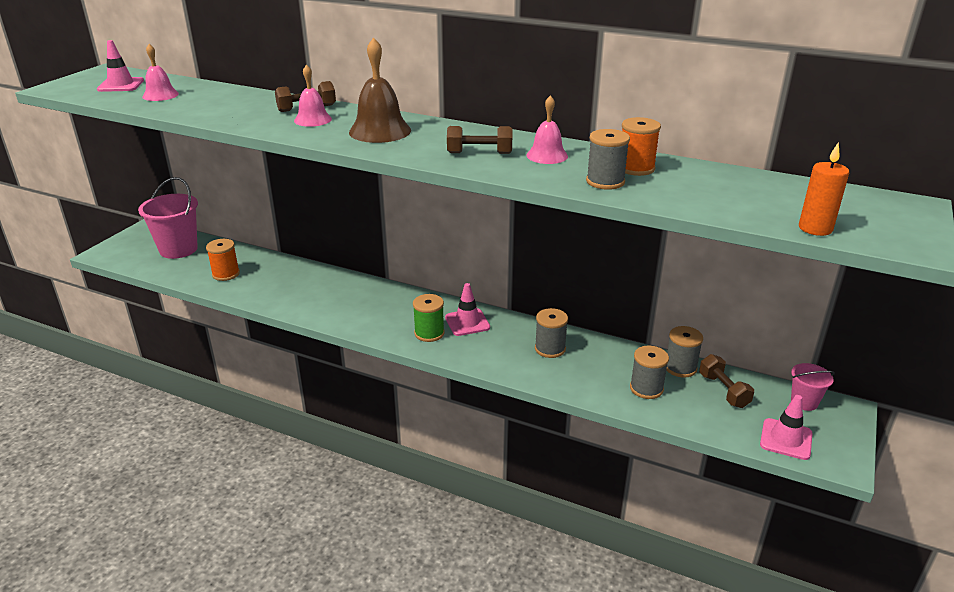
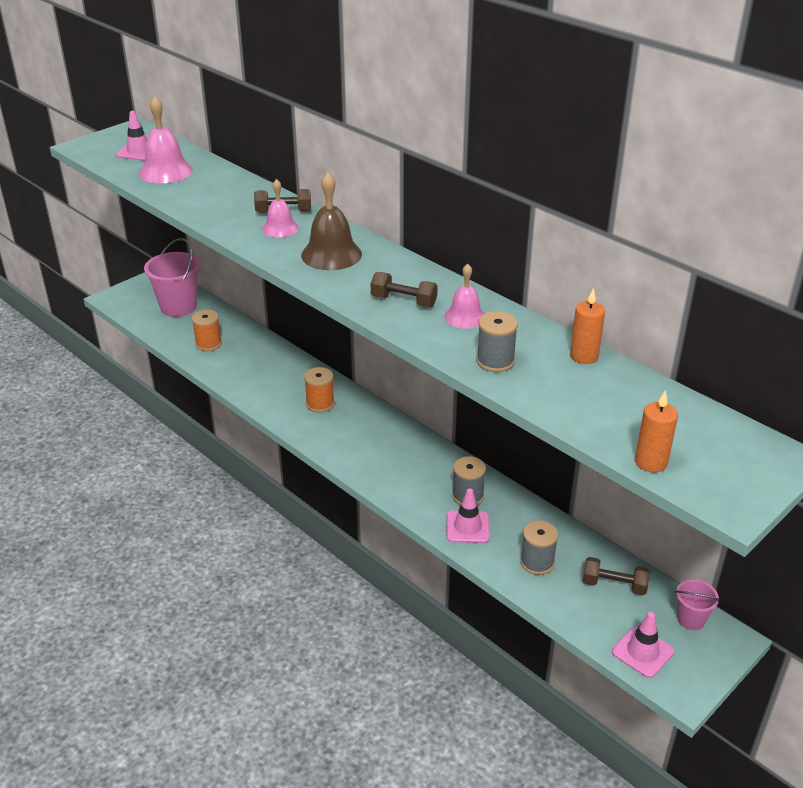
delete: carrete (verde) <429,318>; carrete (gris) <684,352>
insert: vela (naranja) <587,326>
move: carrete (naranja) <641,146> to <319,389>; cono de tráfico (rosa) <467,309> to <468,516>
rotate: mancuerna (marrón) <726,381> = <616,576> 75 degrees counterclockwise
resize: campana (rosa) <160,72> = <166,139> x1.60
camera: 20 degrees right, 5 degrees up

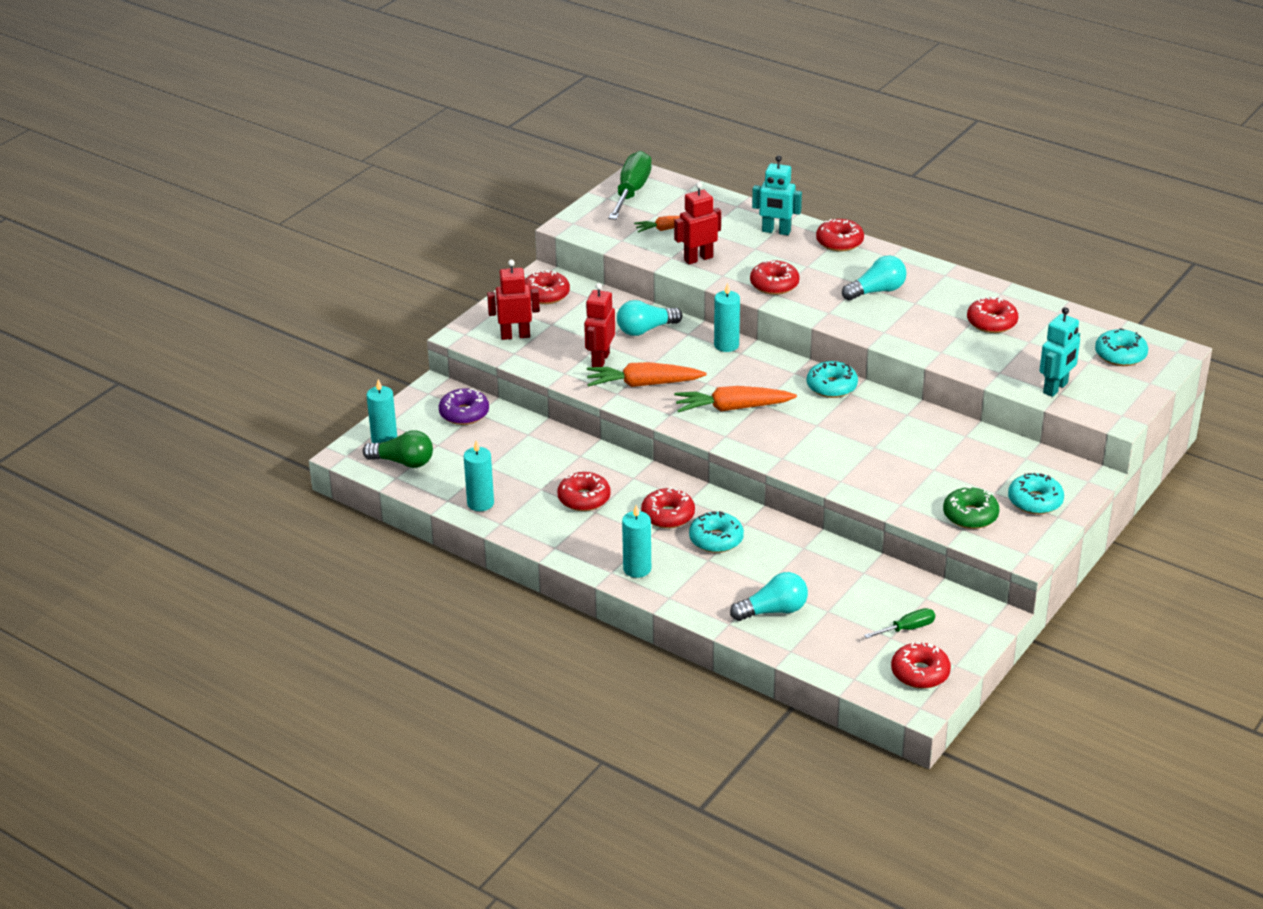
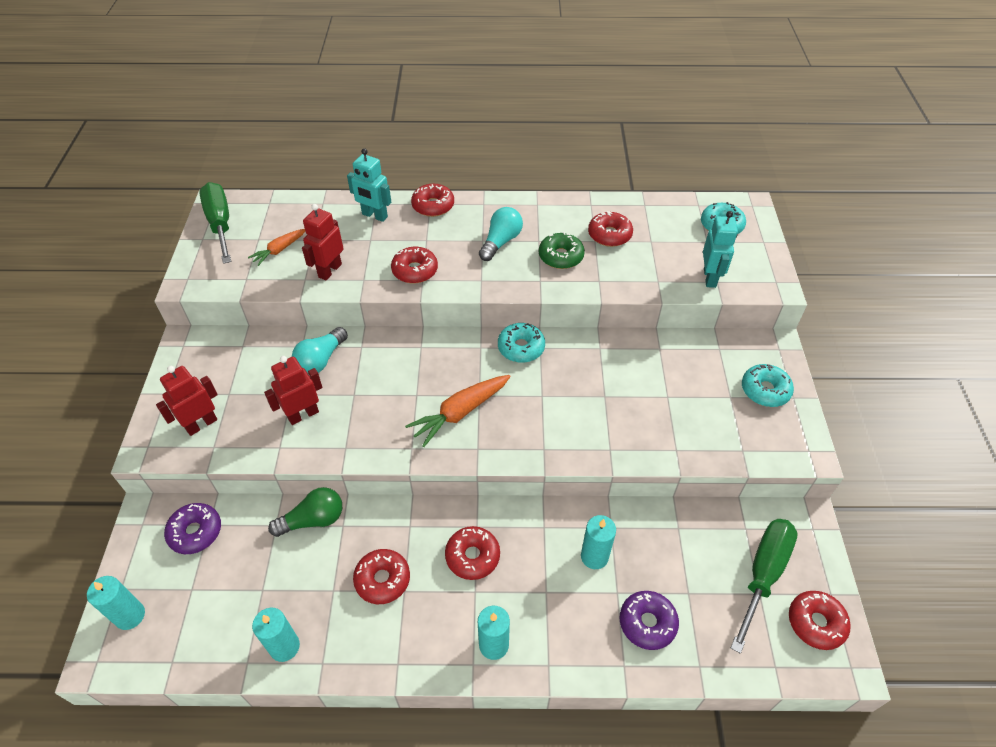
delete: rosquilla (rojo) <547,287>; zanahoria (naranja) <647,374>; rosquilla (turquesa) <716,532>
move: vela (turquesa) <727,317> to <598,542>; bombilla (verde) <398,449> to <305,512>; rosquilla (verde) <971,507> to <562,250>
replace: bombilla (turquesa) <769,596> to rosquilla (morado) <649,620>
rotate: robot (turquesa) <777,195> = <369,185> 45 degrees clockwise; robot (rojo) <599,325> = <293,390> 75 degrees clockwise
resize: destornillador (verde) <899,623> = <764,586> x1.96
camera: 35 degrees left, 15 degrees up

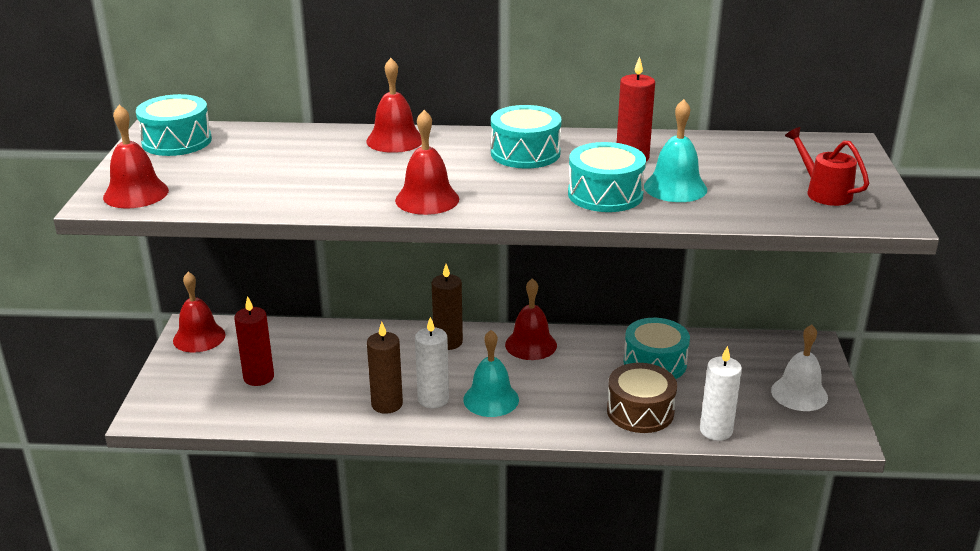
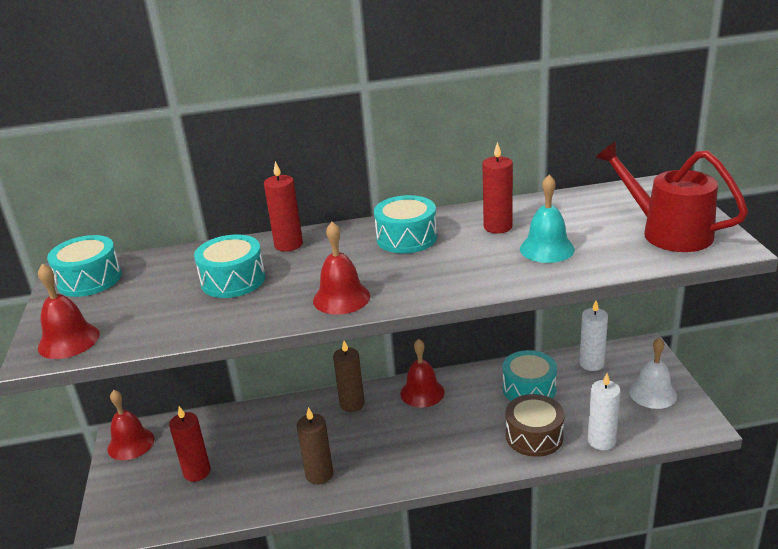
delete: campana (turquesa) <491,373>
move: tambor (turquesa) <607,177> to <229,266>; vela (blanco) <432,363> to <593,335>
replace: campana (rojo) <394,105> to vela (rojo) <283,206>
resize: regadera (rojo) <827,166> = <671,196> x1.77
camera: 10 degrees left, 0 degrees up

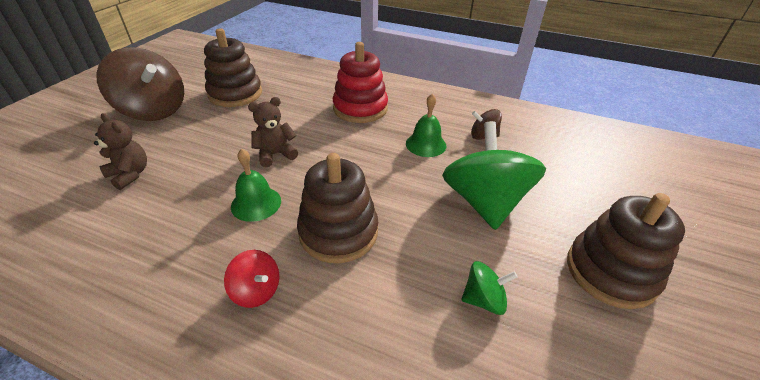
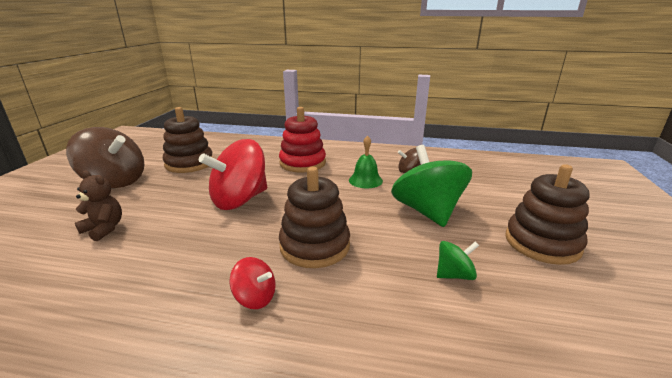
delete: campana (verde) <256,185>
replace: osito (marrón) <273,132> to peonza (rojo) <233,174>
camera: 10 degrees left, 15 degrees down

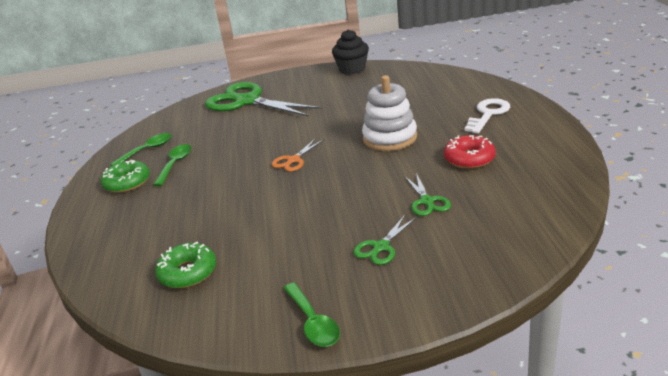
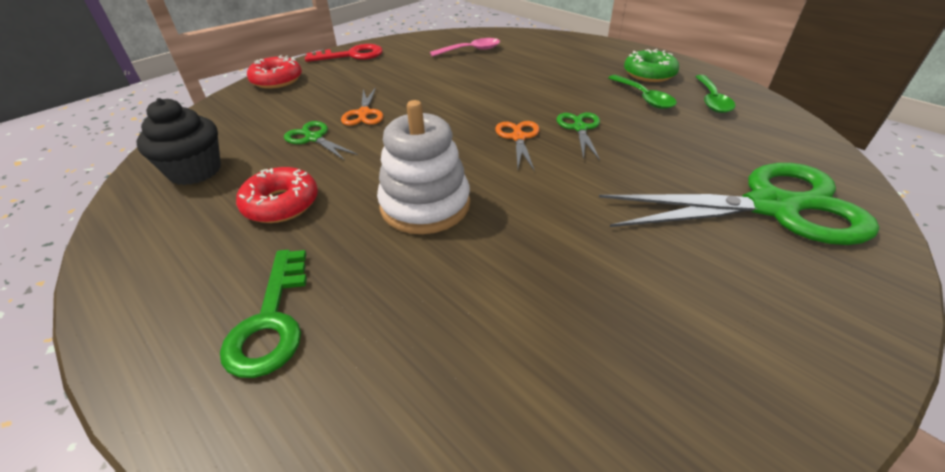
insert: rosquilla (rojo) <274,72>; tijeras (naranja) <362,106>
move: magdalena (negro) <350,52> to <178,141>; tijeras (verde) <385,240> to <578,136>
replace: rosquilla (verde) <185,265> to cuchara (rosa) <465,47>; cuchara (verde) <311,315> to llave (rojo) <344,53>
recolor: llave (blanco) <487,116> to llave (verde) <263,314>
camera: 140 degrees right, 10 degrees up

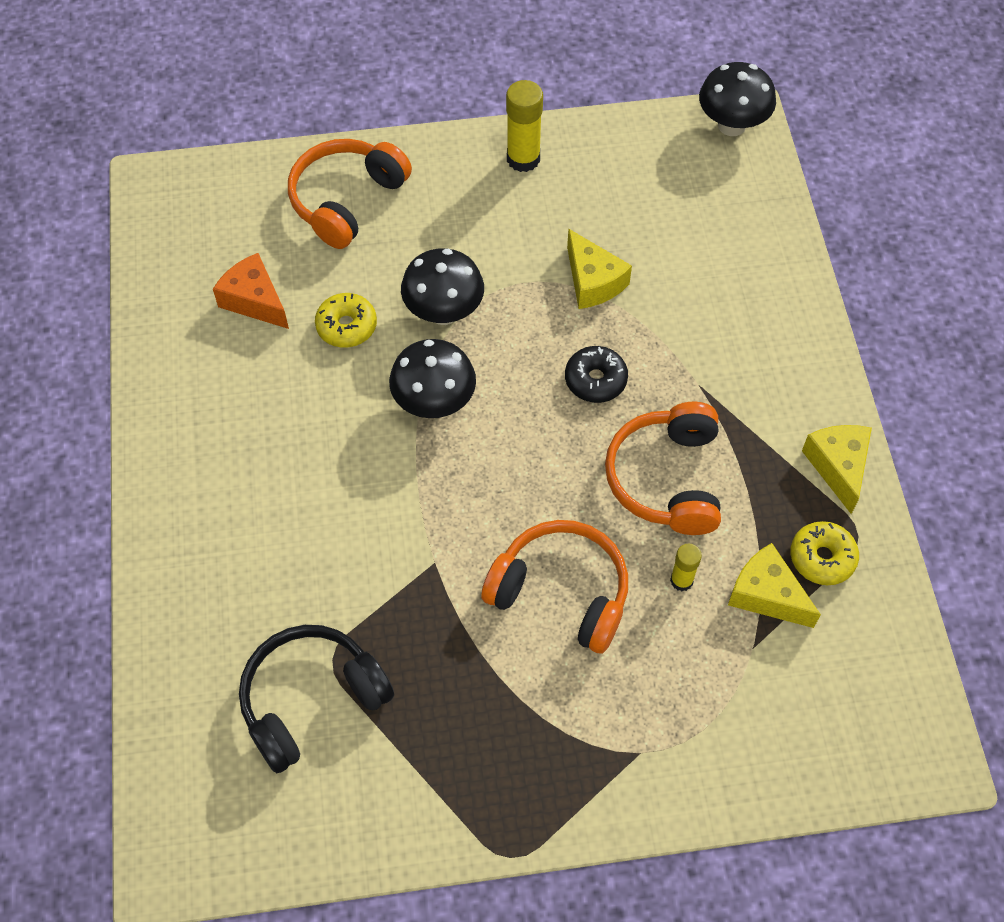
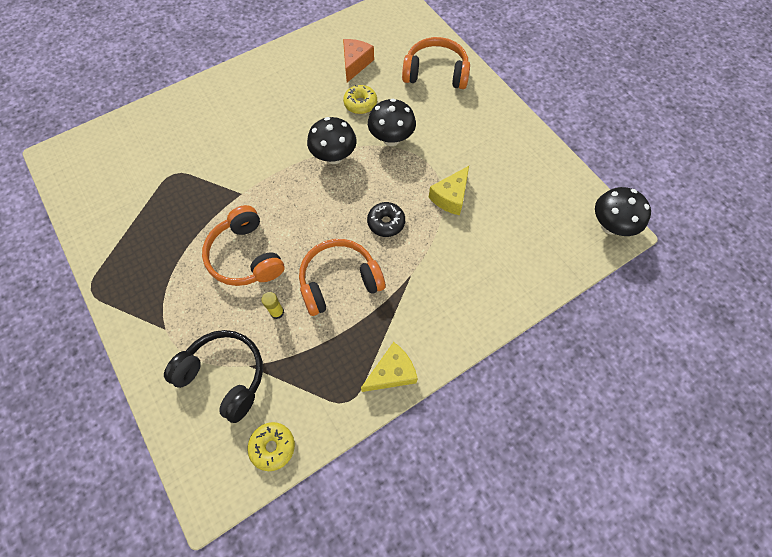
delete: barra de pegamento (amarillo) <524,126>; queso (amarillo) <774,585>
move: rosquilla (amarillo) <824,553> to <271,446>; auriculares (negro) <316,699> to <213,376>
rotate: auriculares (naranja) <554,586> = <243,245> 150 degrees clockwise
camera: 65 degrees right, 5 degrees up

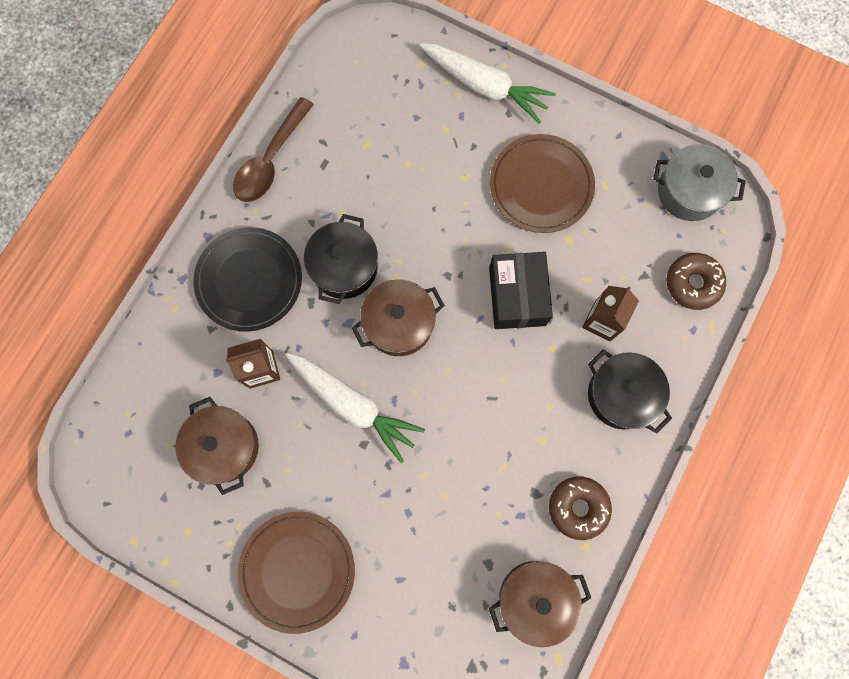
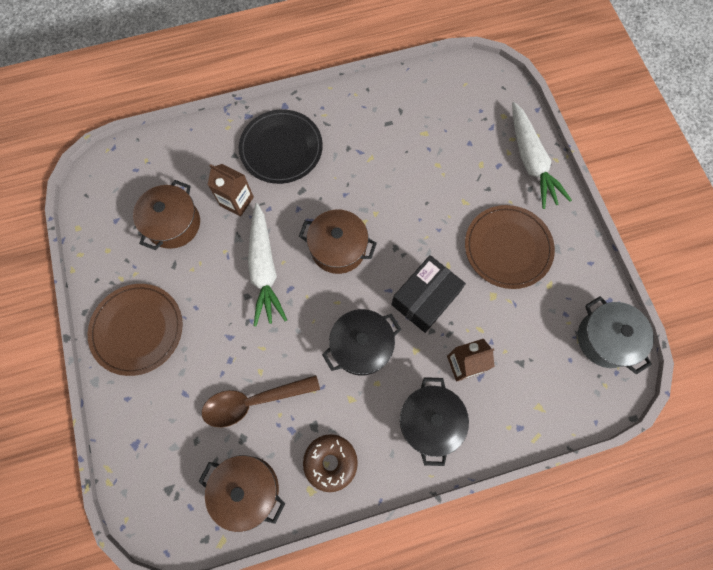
delete: rosquilla (marrón) <696,281>
move: cuchara (marrón) <273,149> to <261,401>; olla (negro) <341,259> to <361,342>
camera: 45 degrees right, 5 degrees down

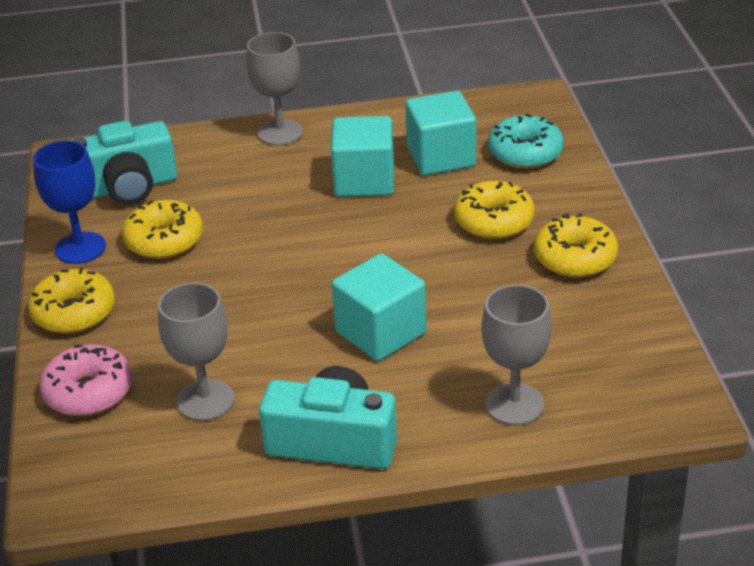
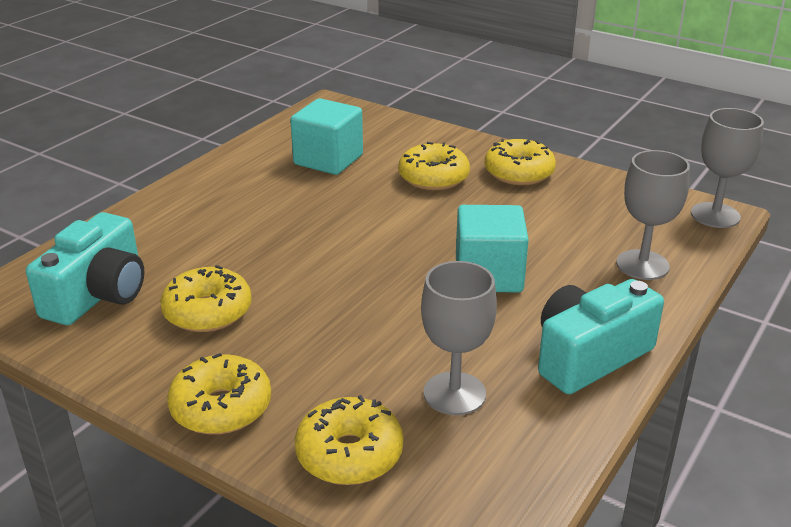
delete: rosquilla (turquesa) <526,141>; cubo (turquesa) <362,156>; copa (azul) <69,202>
move: copa (gris) <274,88> to <727,168>
recolor: rosquilla (rosa) <86,380> to rosquilla (amarillo) <349,440>
camera: 50 degrees left, 5 degrees down

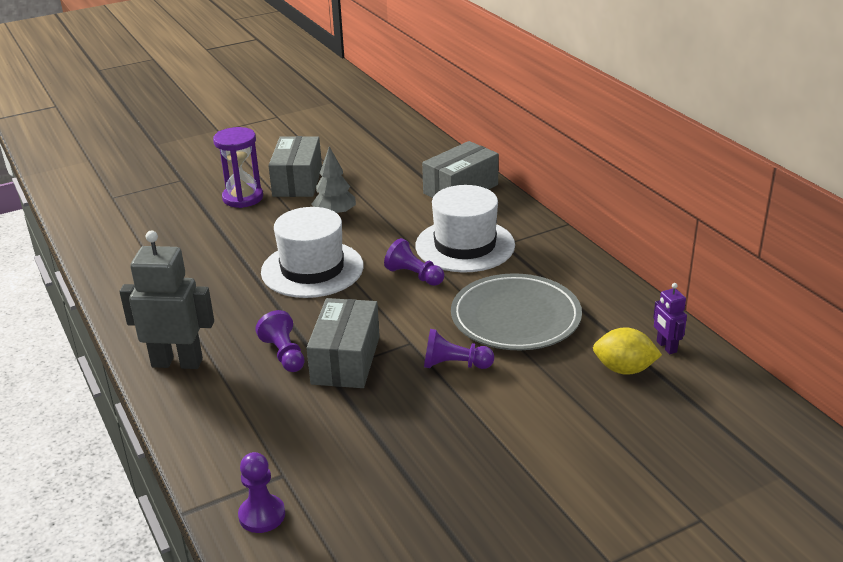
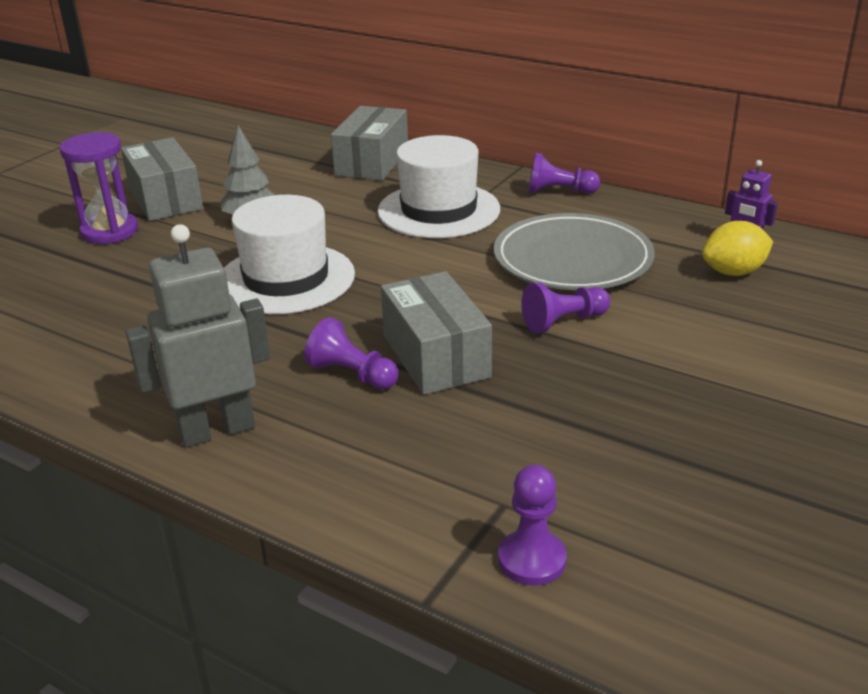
move: peón (morado) <414,262> to <564,173>
camera: 30 degrees left, 0 degrees up

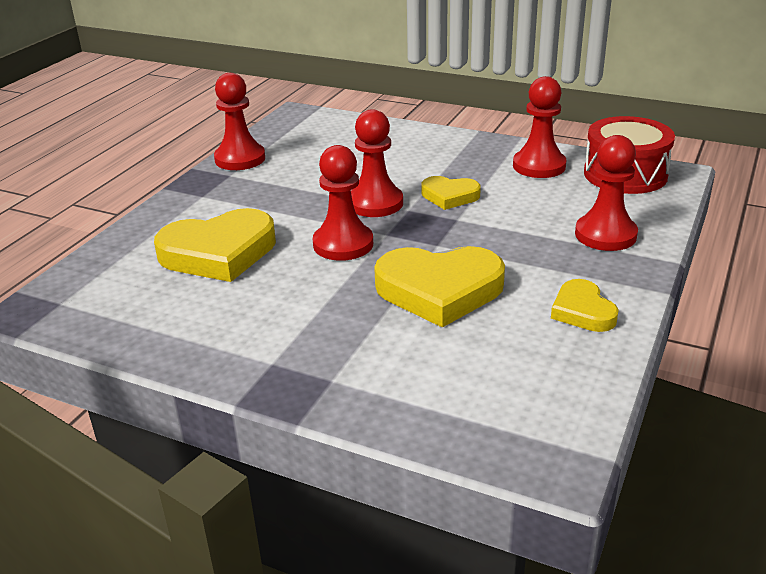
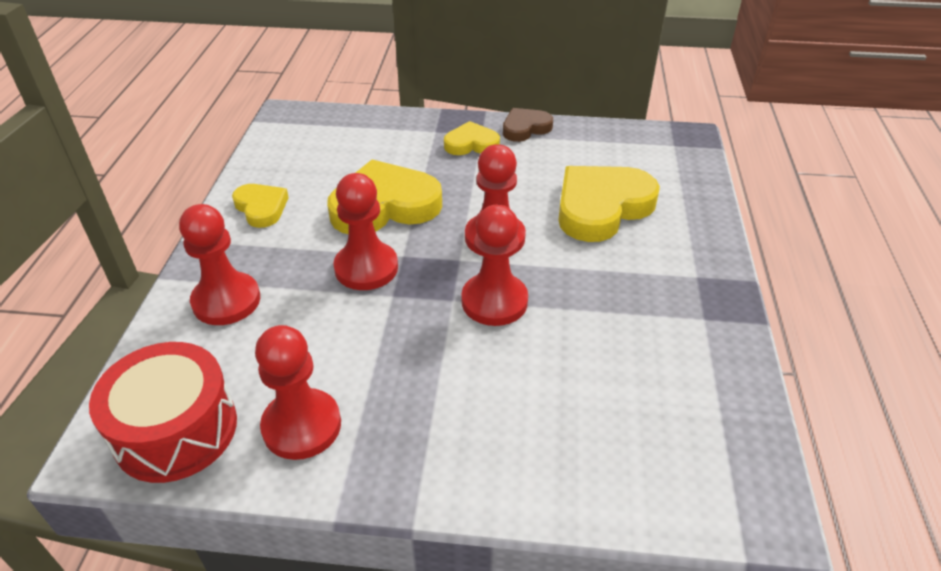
insert: corazón (marrón) <528,125>
move: peón (rojo) <239,121> to <365,231>; corazón (amarillo) <451,193> to <472,138>
camera: 160 degrees right, 10 degrees up

